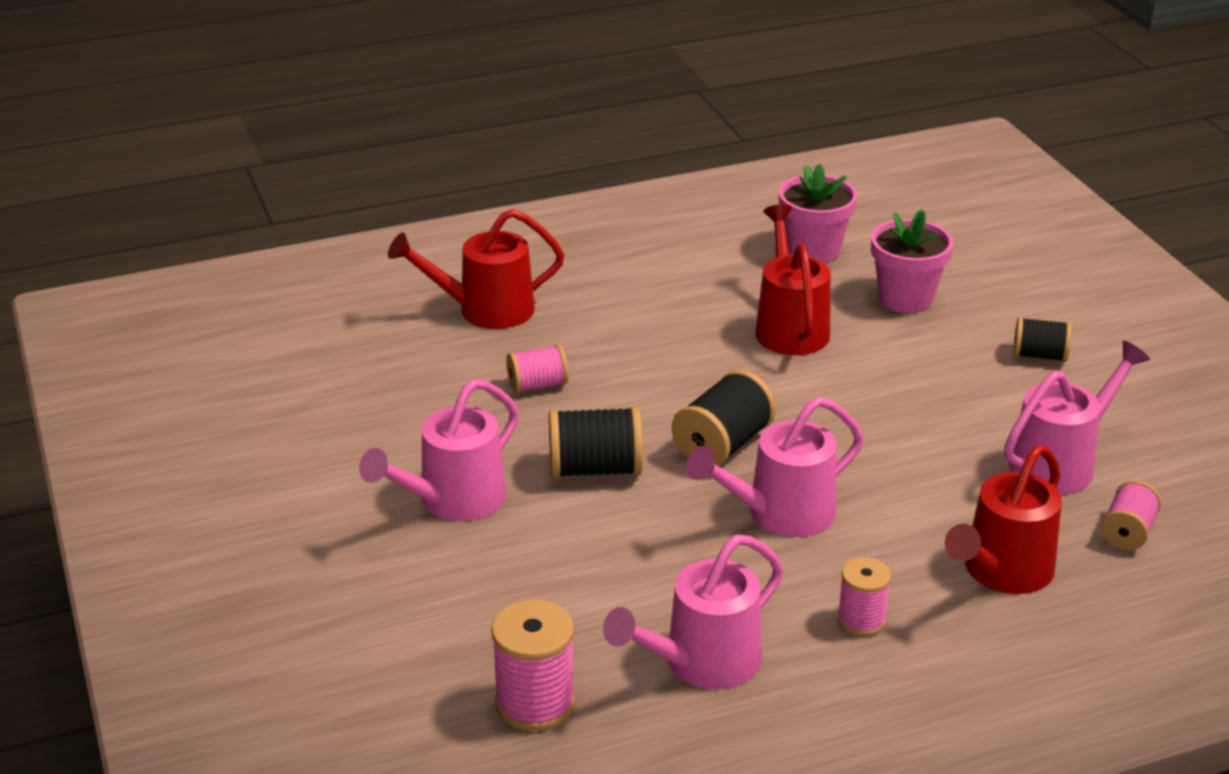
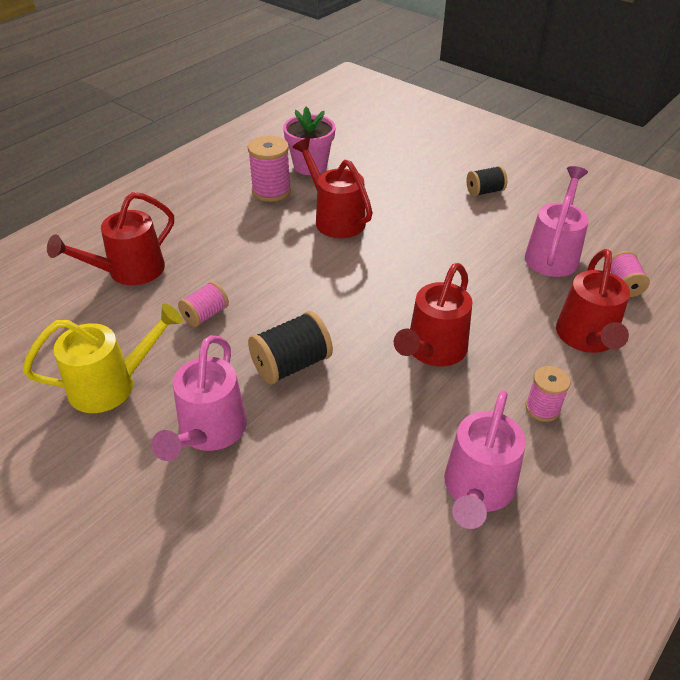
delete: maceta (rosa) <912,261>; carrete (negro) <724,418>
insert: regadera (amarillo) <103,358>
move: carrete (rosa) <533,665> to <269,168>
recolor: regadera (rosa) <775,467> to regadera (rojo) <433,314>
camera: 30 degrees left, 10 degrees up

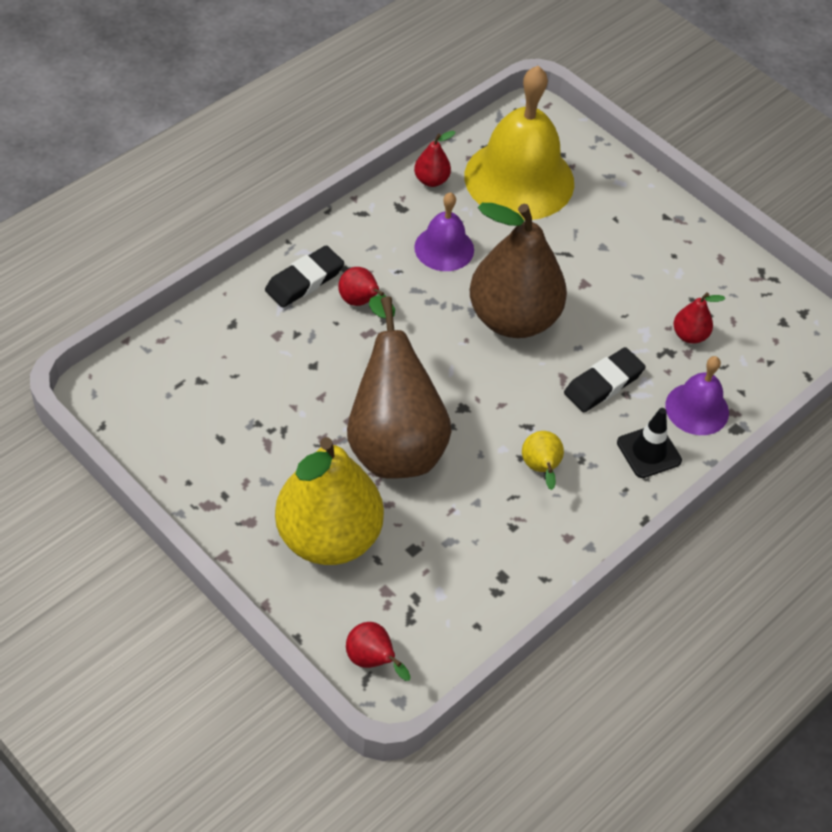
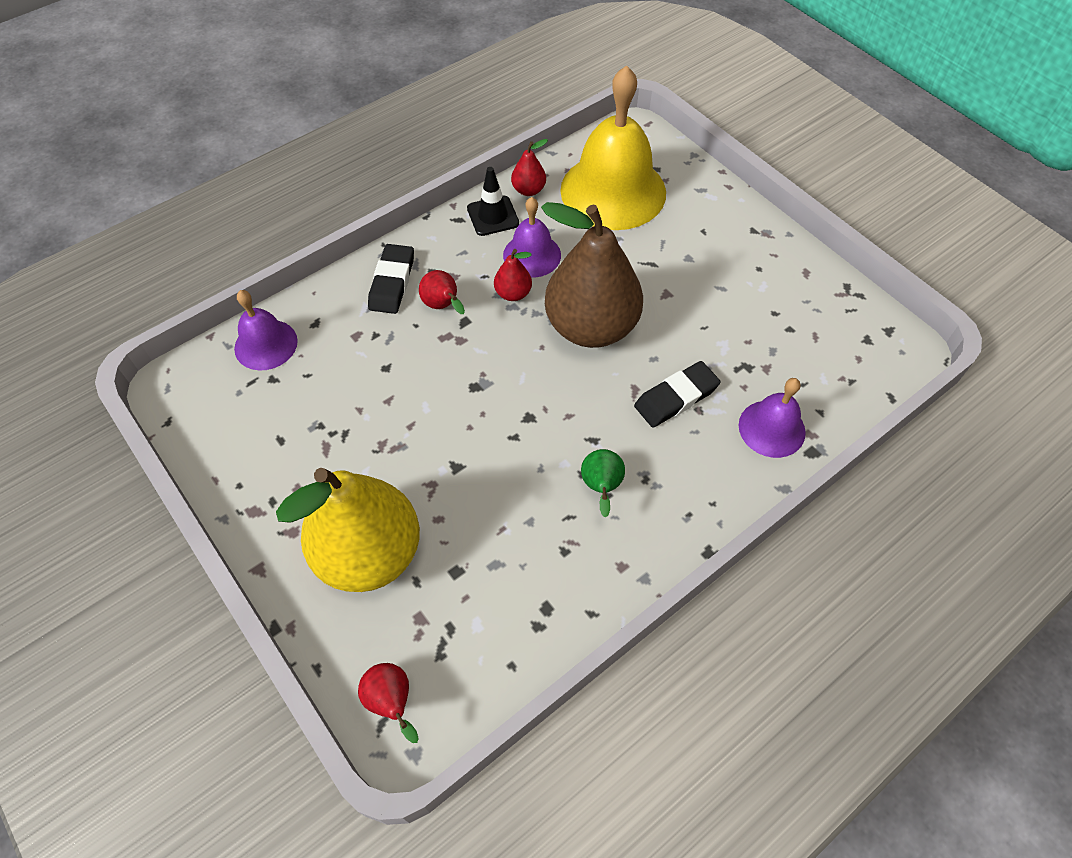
delete: pera (marrón) <399,387>
insert: campana (morado) <266,330>
move: pera (rojo) <699,318> to <513,275>; cono de tráfico (negro) <649,443> to <493,201>
recolor: pera (amarillo) <543,460> to pera (verde) <603,483>
rotate: goma de borrar (negro) <304,276> = <391,279> 45 degrees counterclockwise
camera: 10 degrees right, 5 degrees up

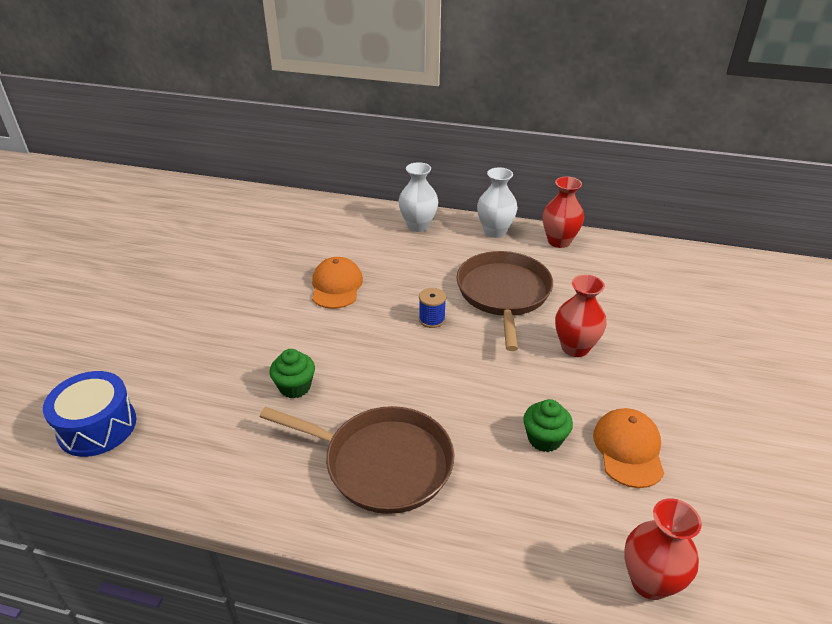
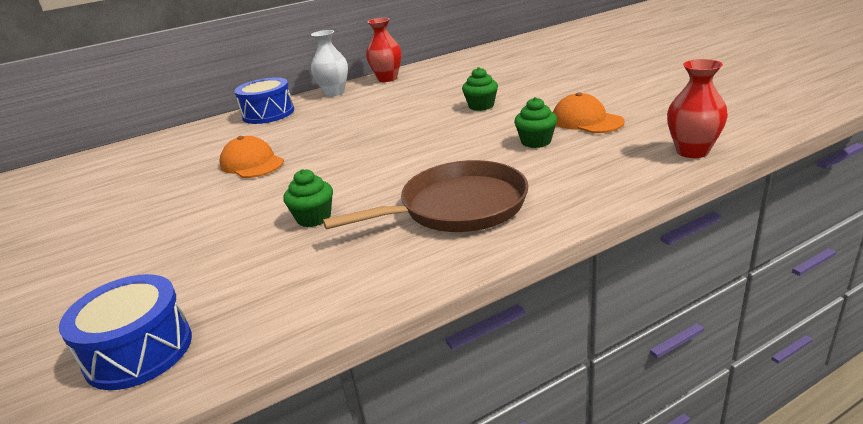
delete: sartén (marrón) <504,301>; carrete (azul) <432,308>
replace: florero (blanco) <418,197> to tambor (azul) <264,100>; florero (rojo) <581,316> to magdalena (verde) <480,89>
camera: 40 degrees left, 10 degrees down

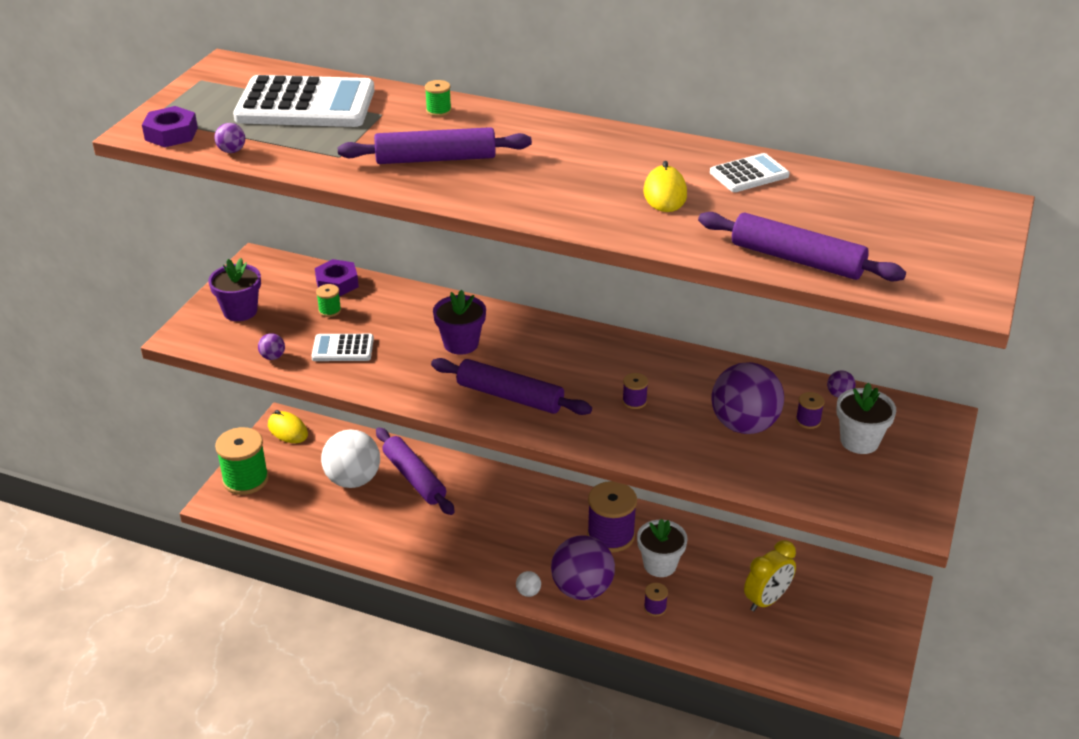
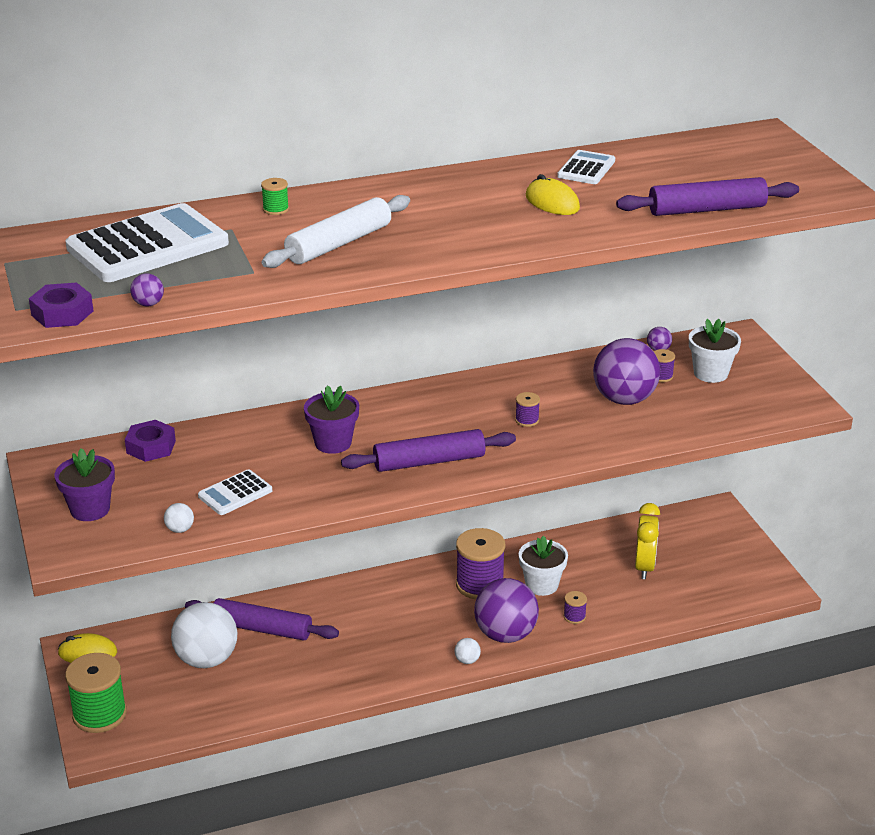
delete: carrete (verde) <328,300>
recolor: rodillo (morado) <435,145> to rodillo (blanco) <336,231>; pelota (morado) <271,346> to pelota (blanco) <179,518>
camera: 40 degrees left, 5 degrees down

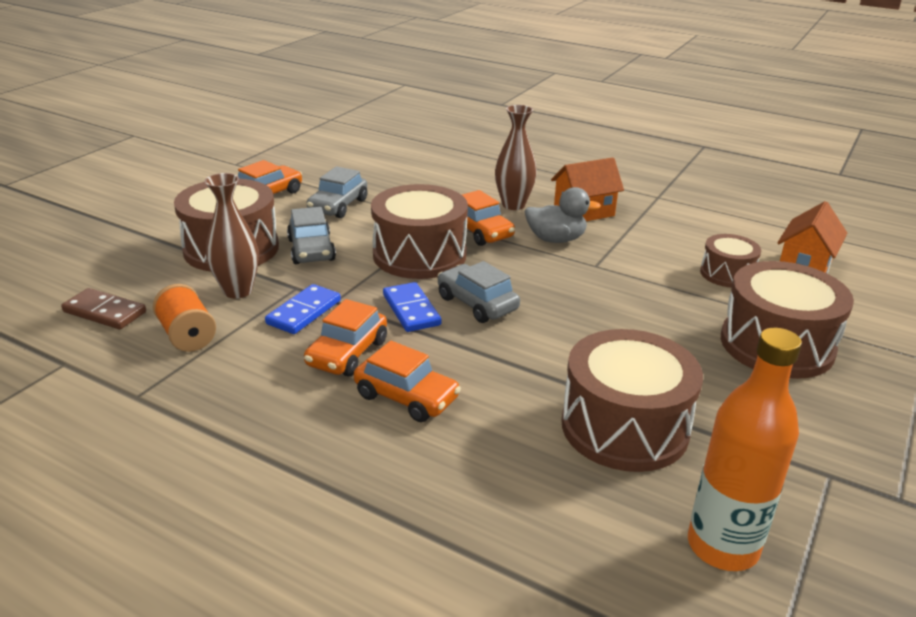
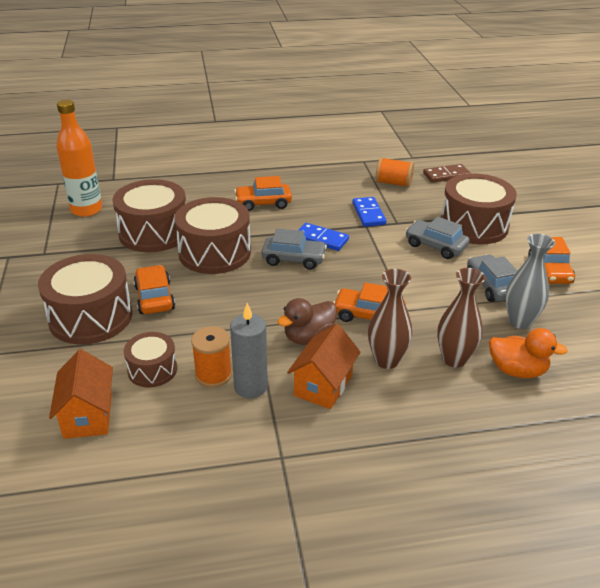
insert: florero (gris) <530,281>; vela (gris) <249,351>; carrete (naranja) <211,356>; pato (naranja) <528,353>
move: florero (marrón) <232,235> to <461,318>; tambor (marrón) <419,231> to <212,235>; coche (naranja) <345,337> to <154,289>
recolor: pato (gris) <563,215> to pato (marrón) <307,321>
camera: 140 degrees right, 5 degrees up

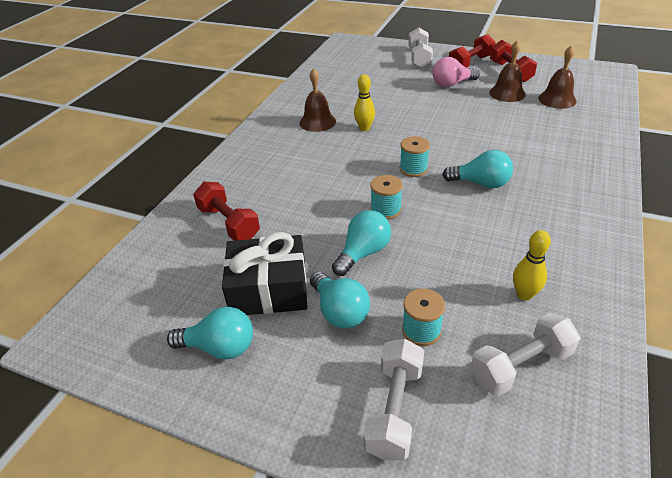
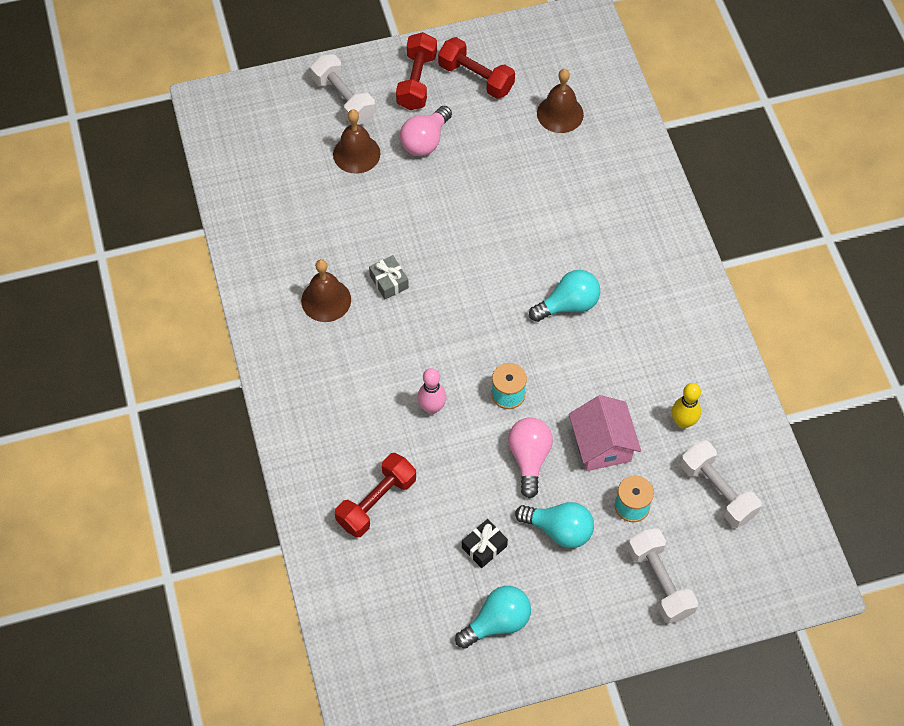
delete: carrete (turquesa) <415,156>
insert: bolo (rosa) <431,391>; casa (rosa) <605,433>
move: campana (marrón) <507,71> to <356,142>
replace: bolo (amarillo) <364,102> to regalo (gris) <389,277>
recolor: bombilla (turquesa) <361,243> to bombilla (rosa) <530,458>
rotate: mancuerna (rojo) <226,211> = <375,495> 60 degrees counterclockwise; mancuerna (blanco) <525,354> = <721,484> 60 degrees counterclockwise
resize: regalo (negro) <264,273> = <485,543> x0.47
camera: 40 degrees left, 20 degrees up

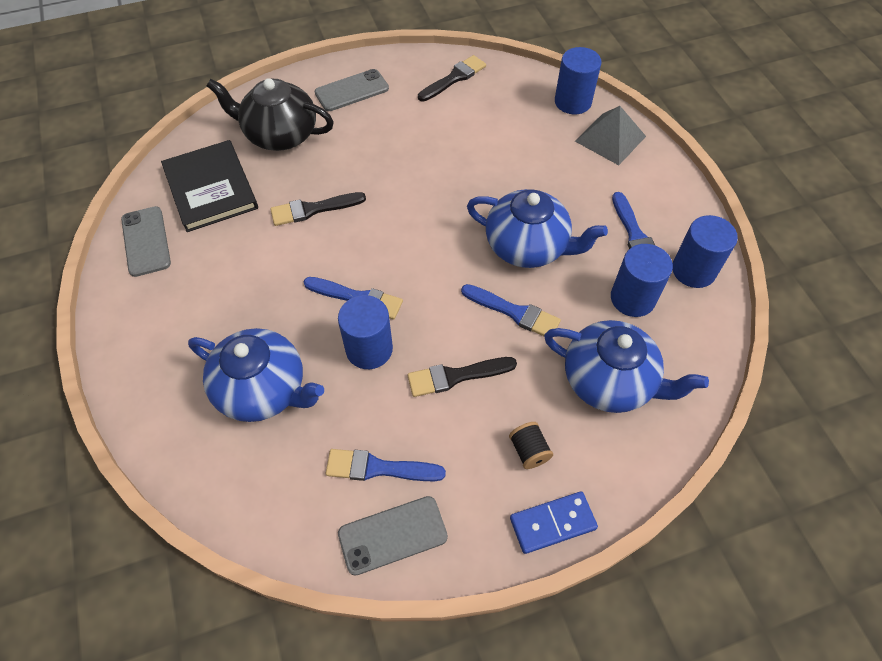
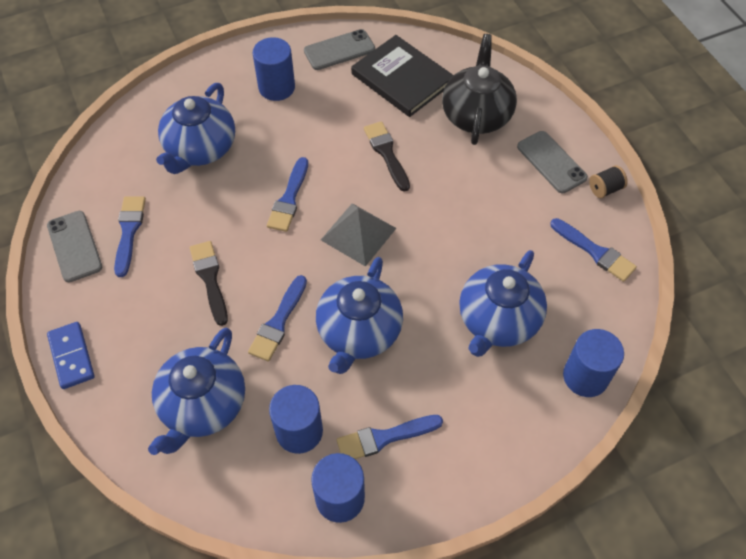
insert: tetera (azul) <503,303>
move: pirámide (gris) <610,135> to <358,235>; cilindro (azul) <365,332> to <274,69>; carrete (negro) <531,445> to <608,181>
recolor: pincel (negro) <452,78> to pincel (azul) <593,250>
rotate: libro (negro) <209,186> = <402,76> 75 degrees clockwise
camera: 85 degrees right, 0 degrees up

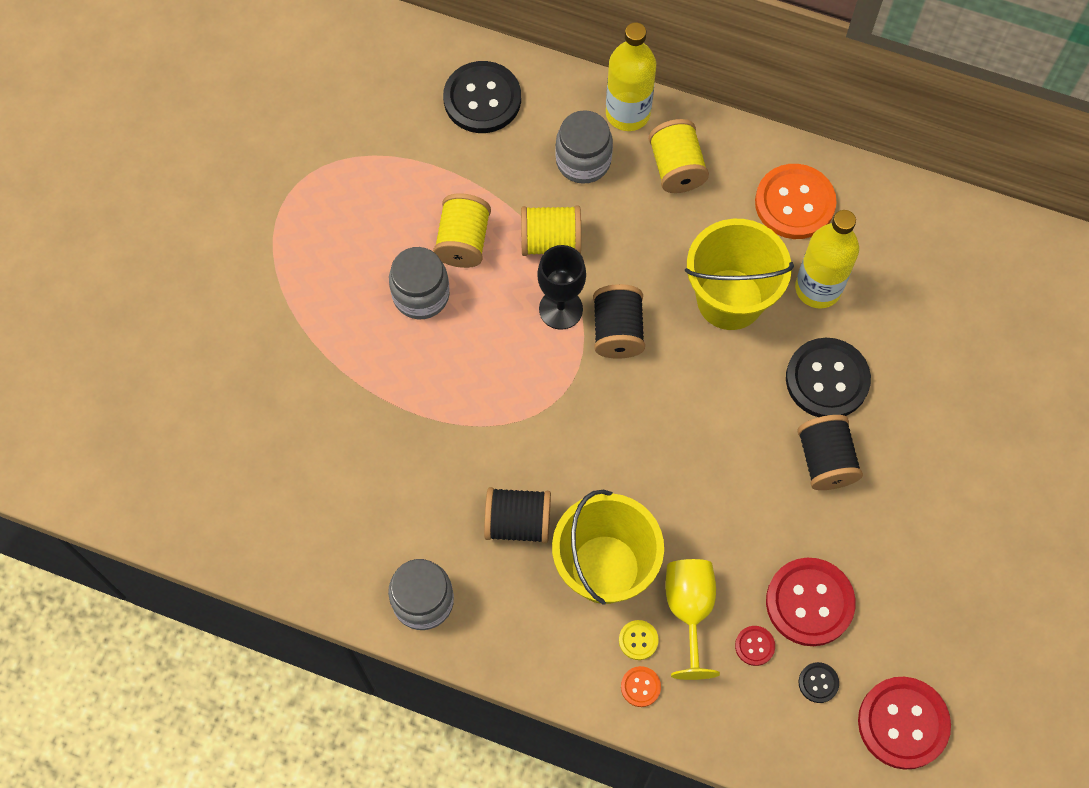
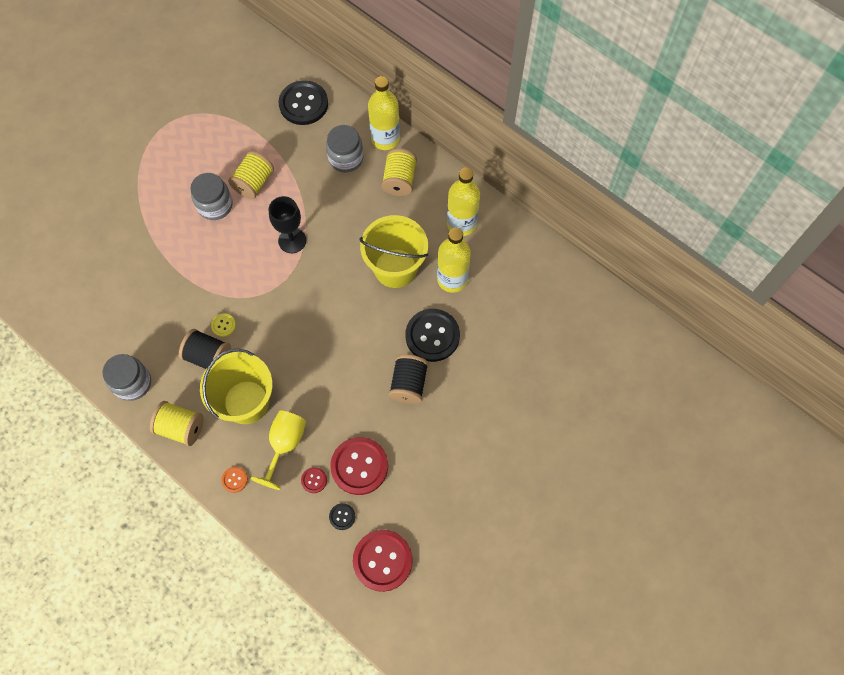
delete: carrete (negro) <619,321>
move: carrete (amarillo) <551,231> to <177,423>; botón (amarillo) <639,640> to <223,325>
replace: botón (naranja) <796,201> to botella (amarillo) <463,202>
camera: 20 degrees right, 0 degrees up

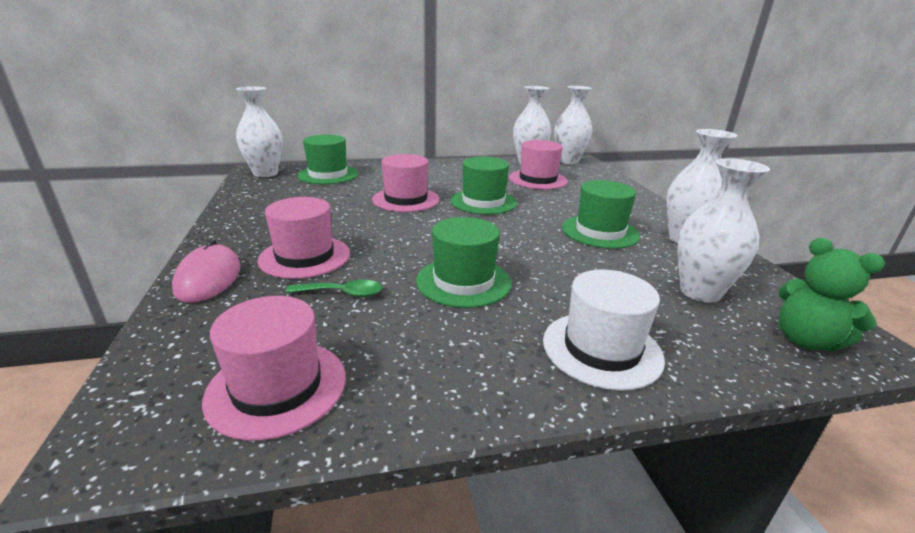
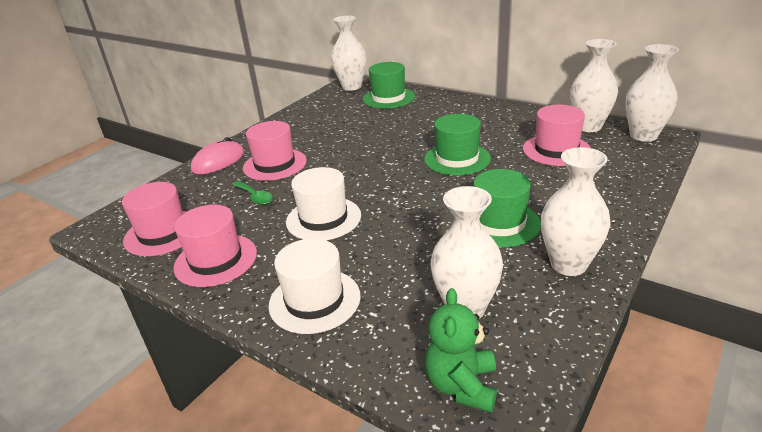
move: sombrero (rosa) <406,183> to <215,246>
recolor: sombrero (verde) <463,262> to sombrero (blanco) <323,203>
camera: 50 degrees right, 5 degrees up

